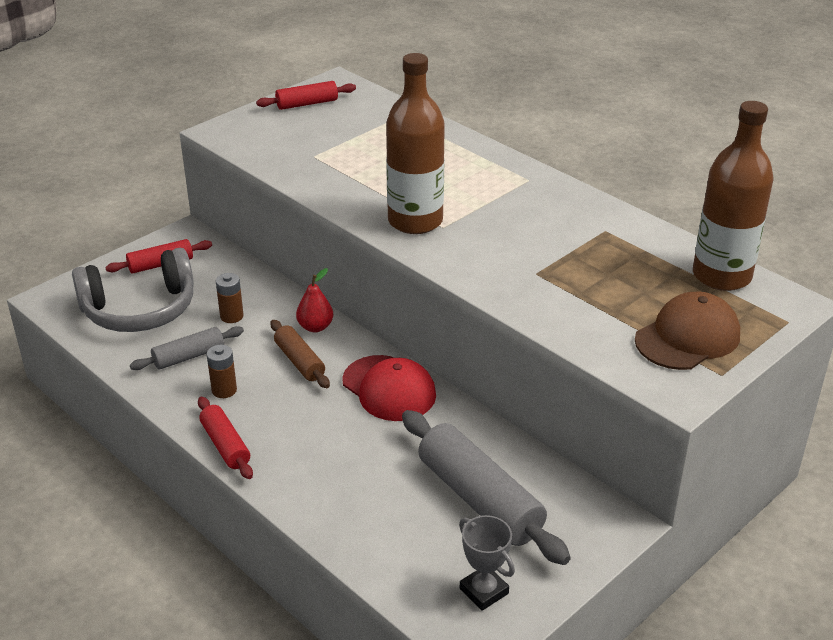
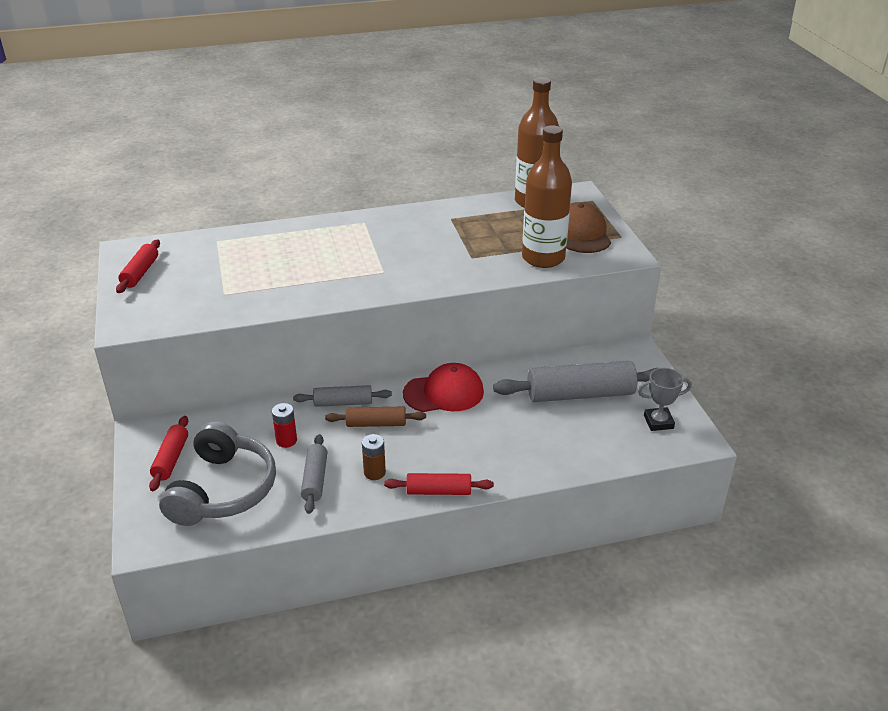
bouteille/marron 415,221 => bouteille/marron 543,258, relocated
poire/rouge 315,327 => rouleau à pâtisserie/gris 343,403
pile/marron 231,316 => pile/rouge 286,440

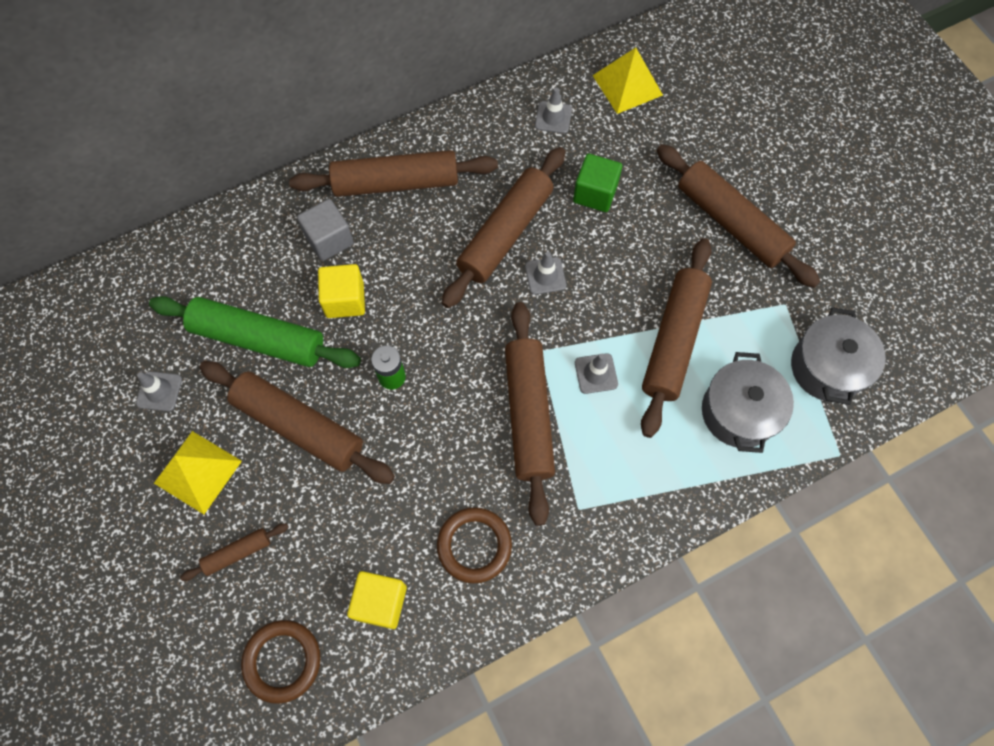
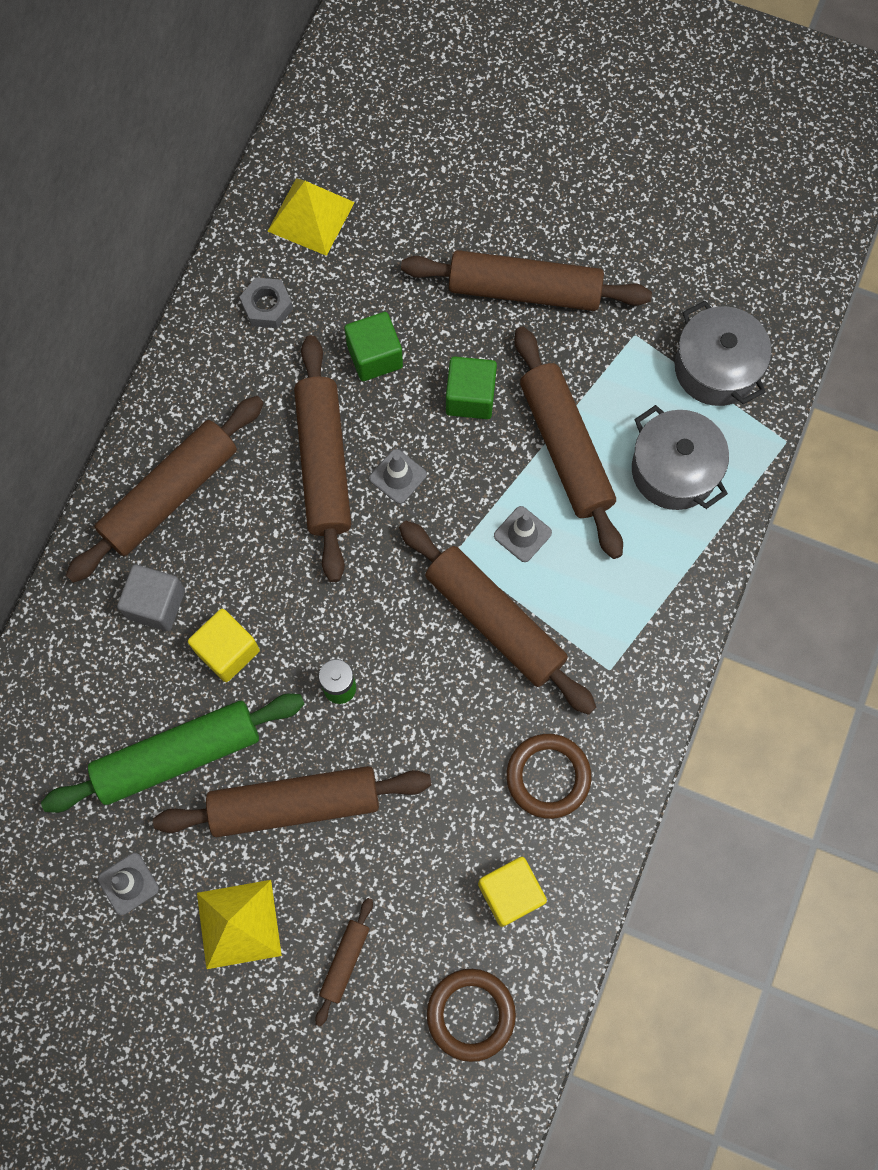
nothing => cube/vert 470,397
cône de chantier/gris 553,117 => écrou/gris 267,306

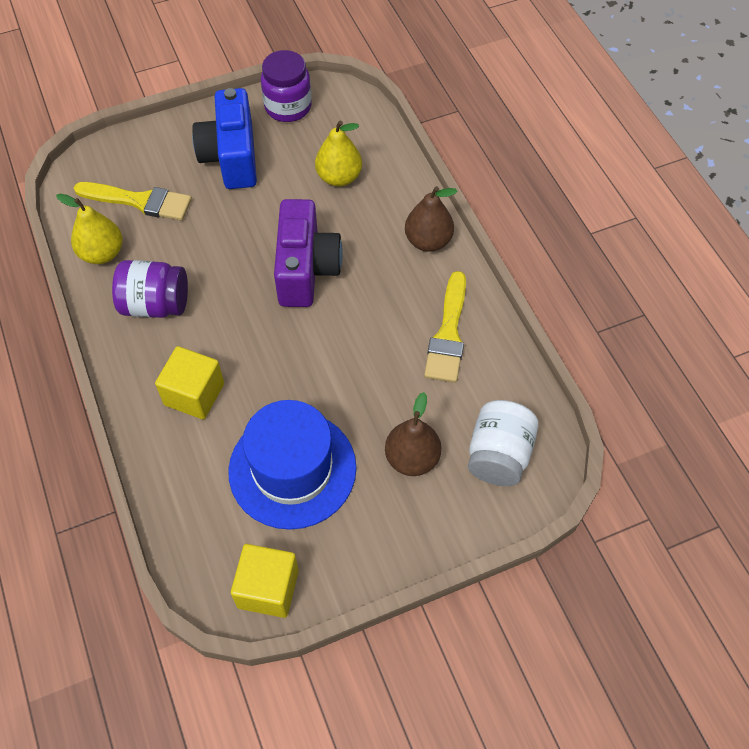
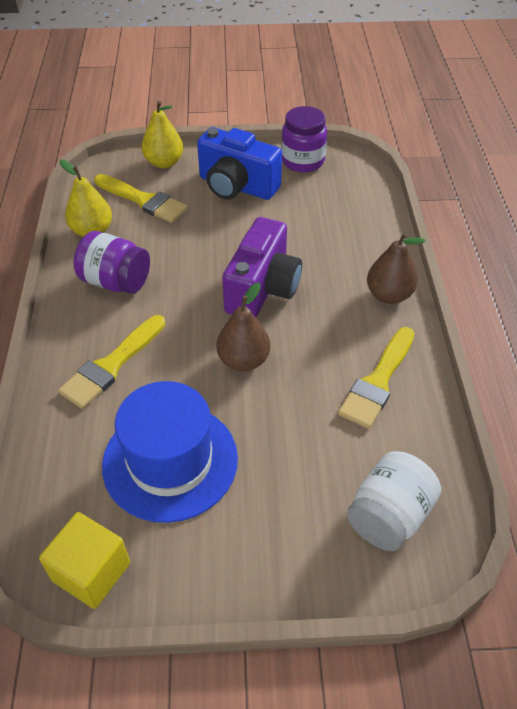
poire/jaune 339,177 => poire/jaune 164,162, relocated
poire/marron 412,458 => poire/marron 243,360, relocated
cube/jaune 194,394 => pinceau/jaune 112,365
appareil photo/bleu 231,157 => appareil photo/bleu 237,186, 75 degrees counterclockwise

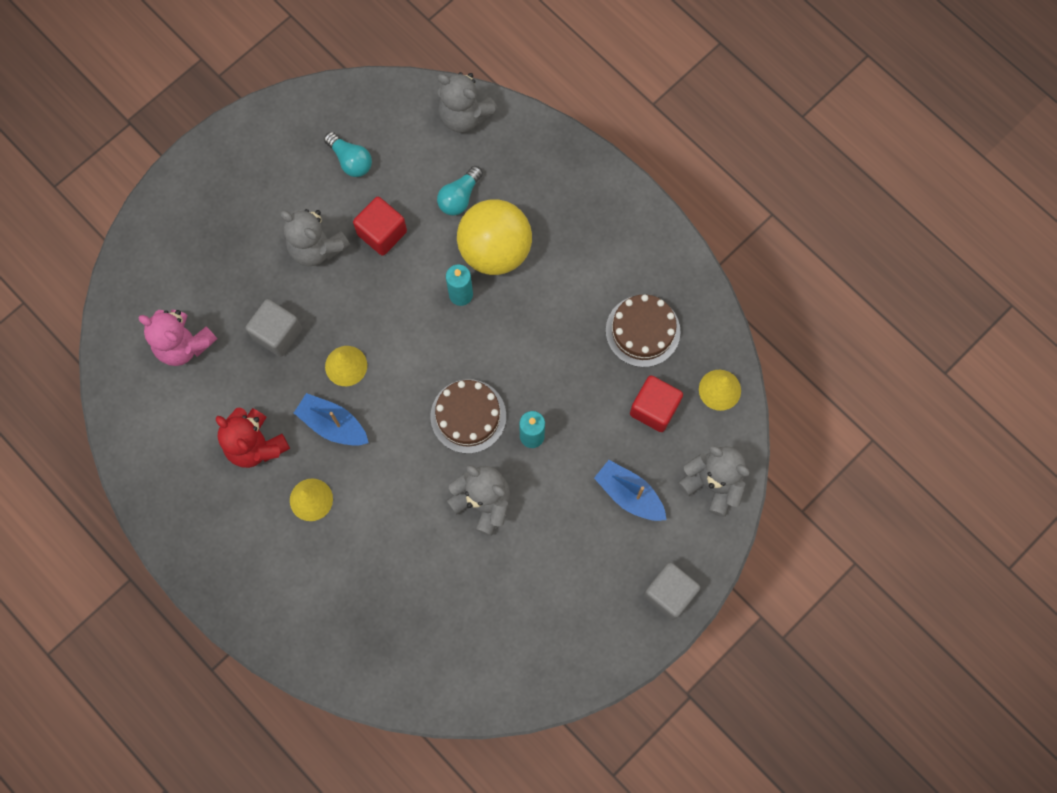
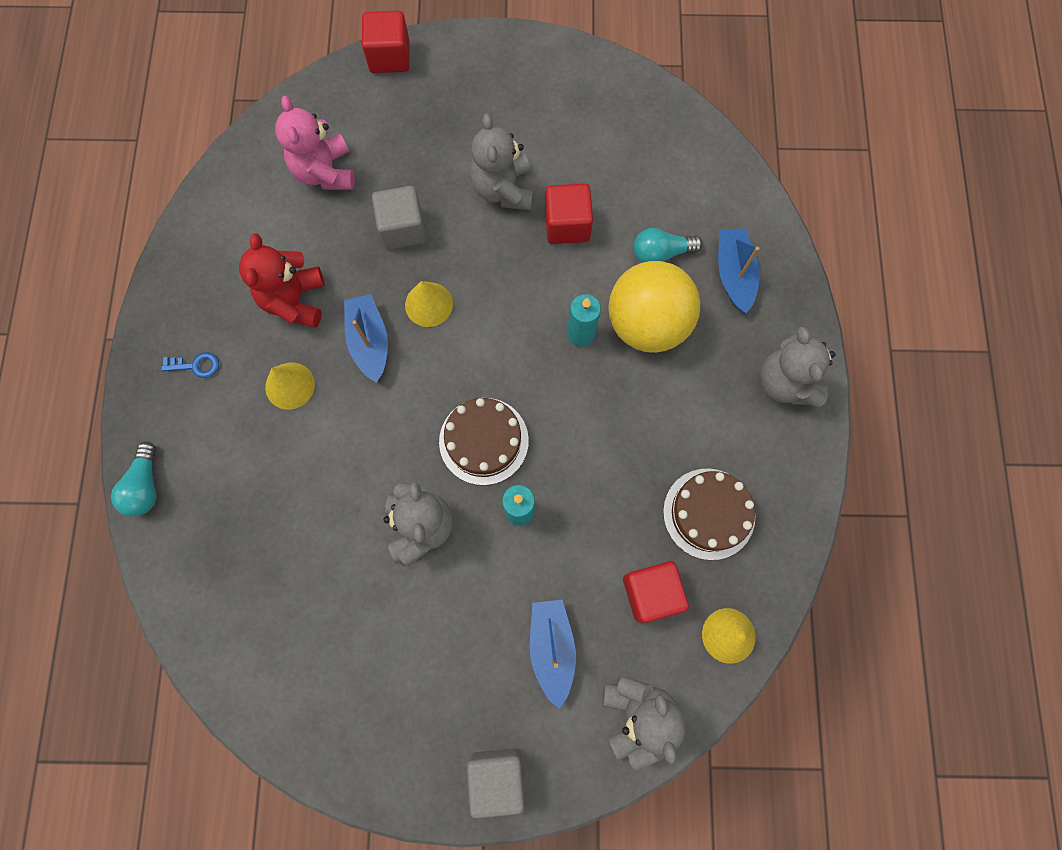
nothing => clé/bleu 196,365
nothing => cube/rouge 389,57
nothing => bateau/bleu 733,274
ampoule/turquoise 351,160 => ampoule/turquoise 145,486, relocated
ours en peluche/gris 464,116 => ours en peluche/gris 785,382, relocated

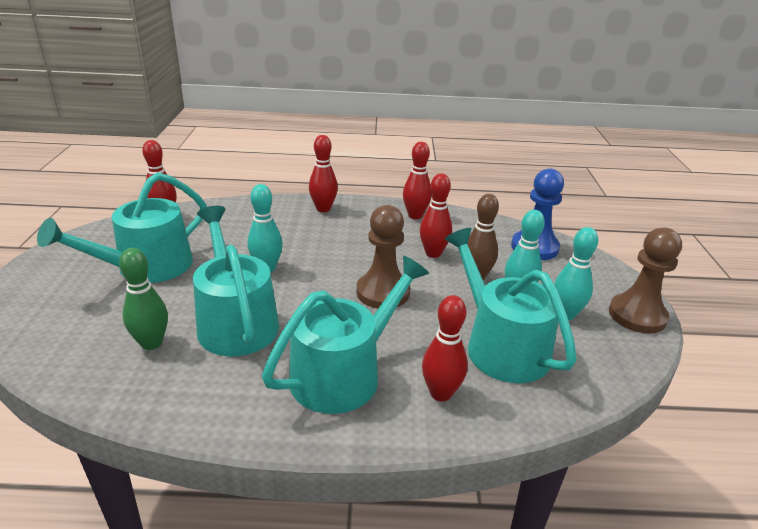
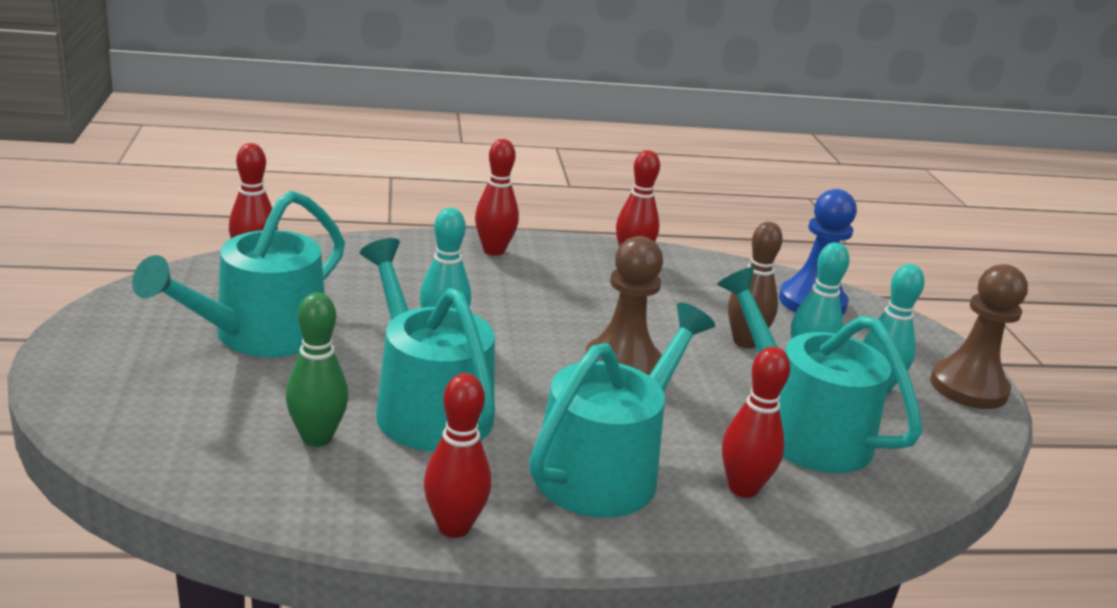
quille/rouge 433,253 => quille/rouge 454,527, relocated

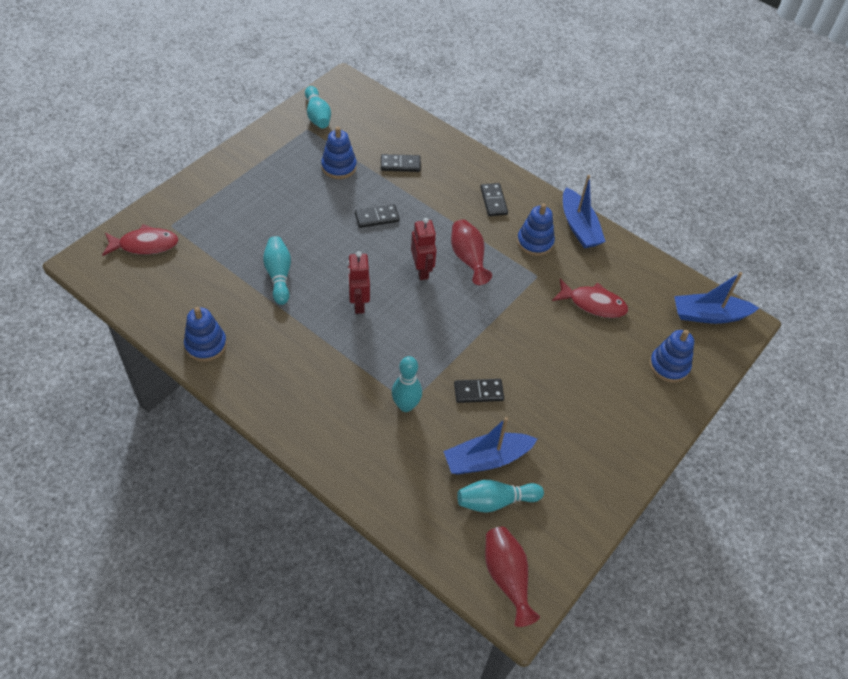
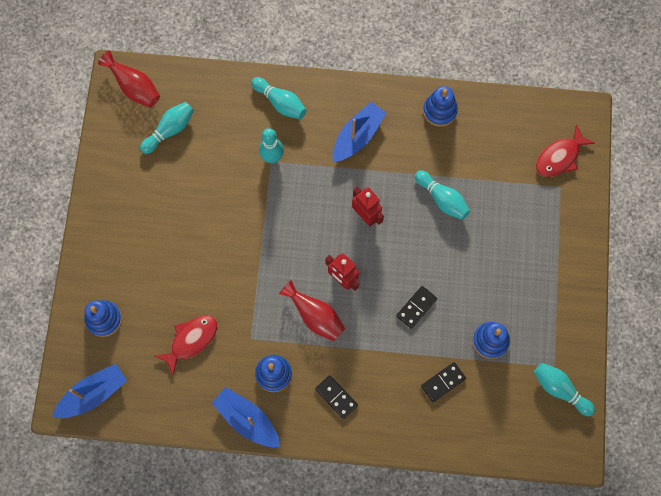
domino/noir 478,392 => nothing
nothing => quille/turquoise 280,103
bateau/bleu 487,459 => bateau/bleu 357,136, relocated
poisson/rouge 593,304 => poisson/rouge 191,340, 150 degrees clockwise

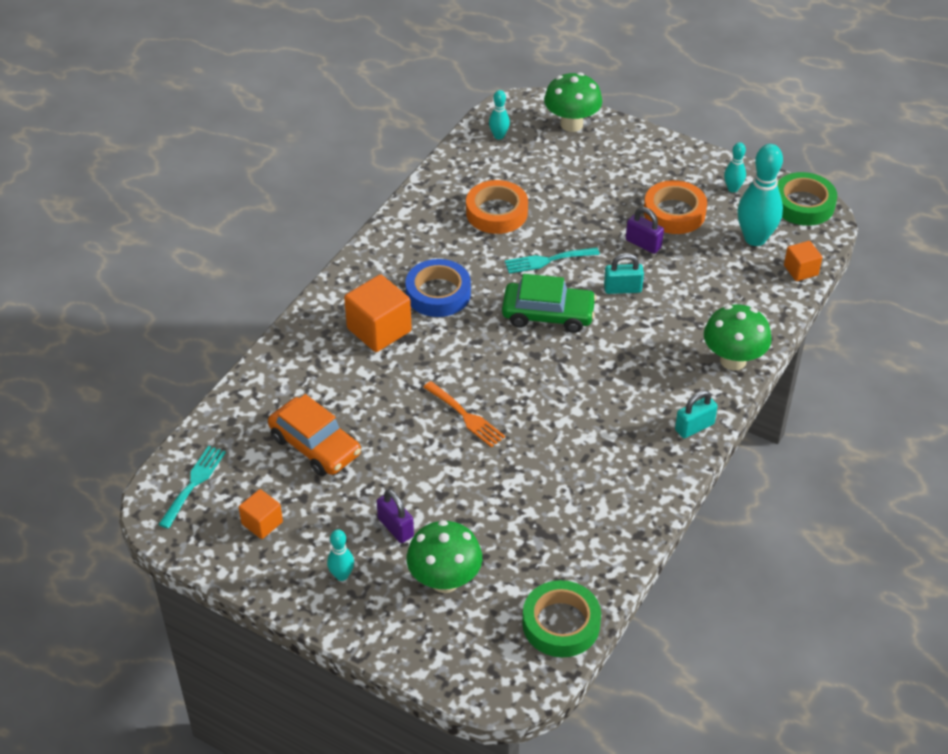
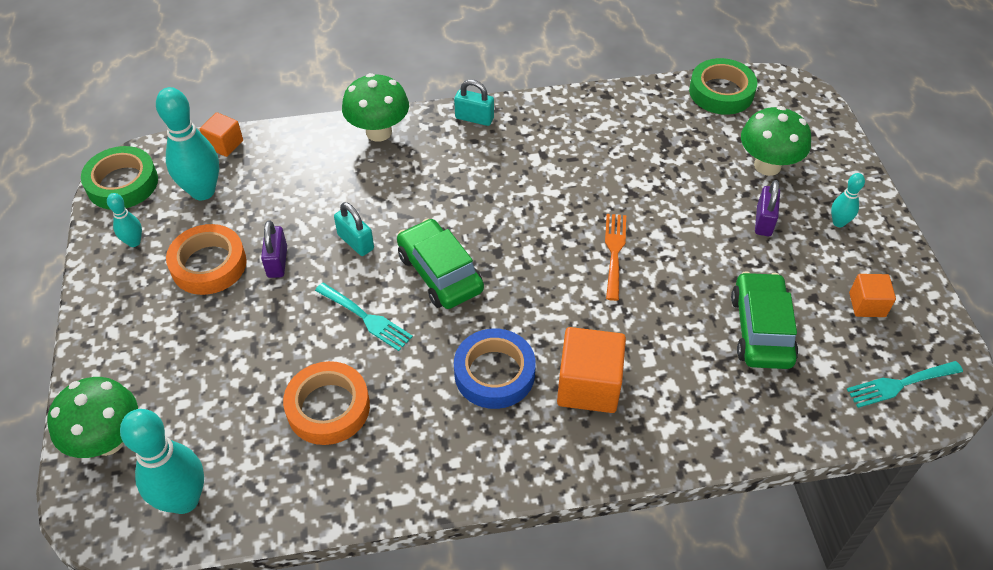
voiture/orange 315,445 => voiture/vert 761,329
quille/turquoise 499,136 => quille/turquoise 184,500, x1.98

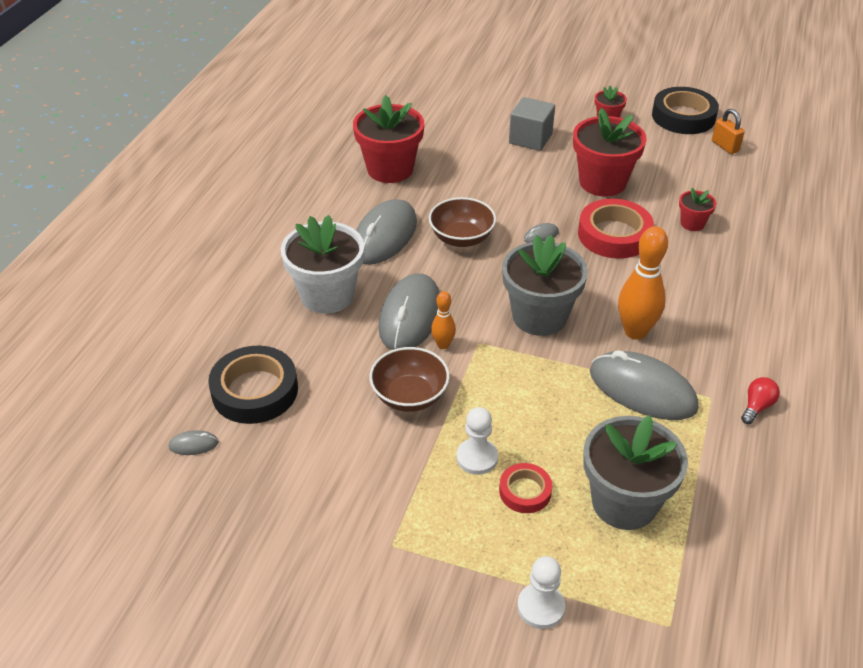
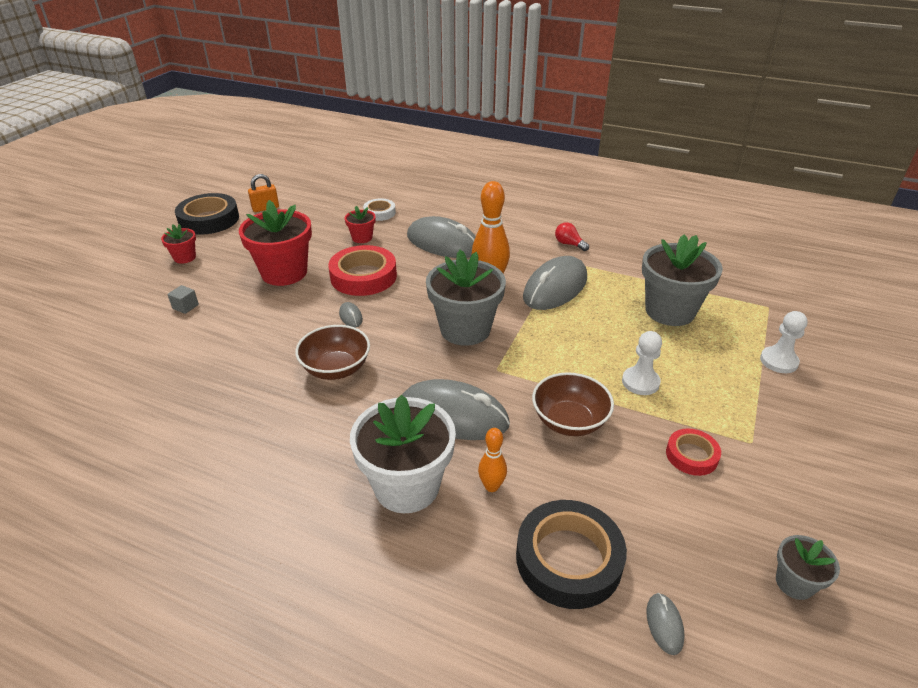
pot de fleurs/rouge 390,169 => nothing
nothing => ruban adhésif/blanc 379,213
nothing => pot de fleurs/gris 794,583
souris/gris 384,236 => souris/gris 443,243, relocated
quille/orange 443,345 => quille/orange 491,486, relocated
ruban adhésif/rouge 525,491 => ruban adhésif/rouge 691,455, relocated
cube/gris 530,138 => cube/gris 185,306, x0.49

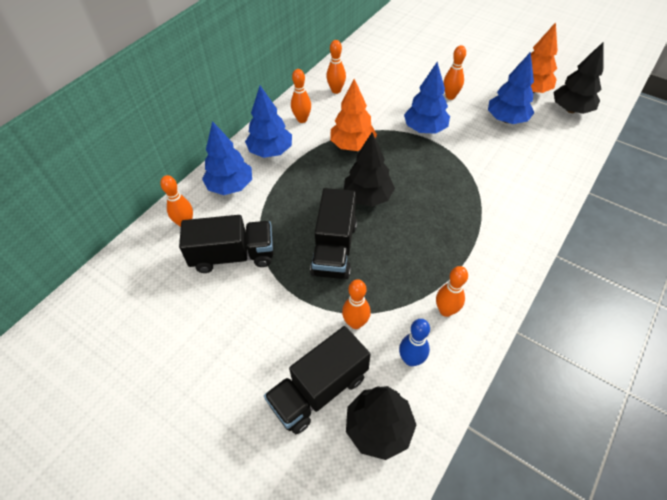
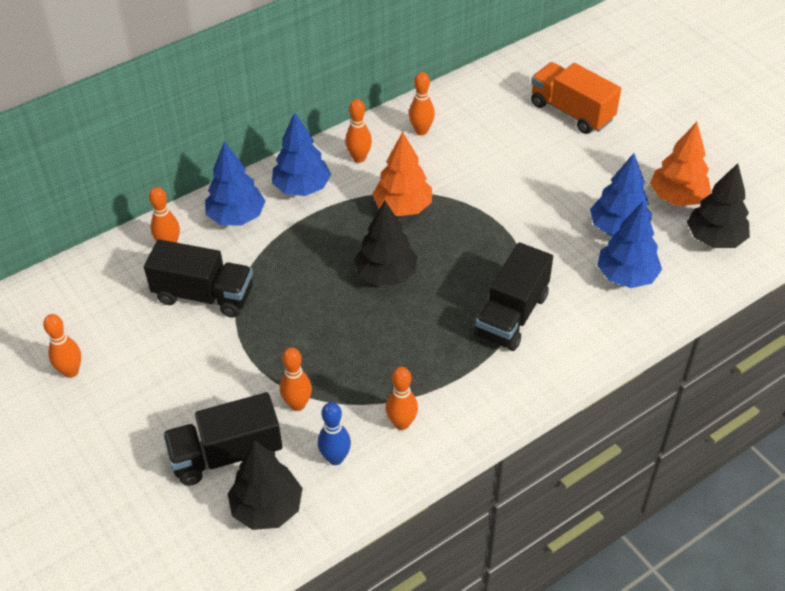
nothing => camion/orange 571,112
camion/noir 334,248 => camion/noir 511,315, relocated
arbre/bleu 425,129 => arbre/bleu 626,276, relocated
quille/orange 450,96 => quille/orange 71,371, relocated

